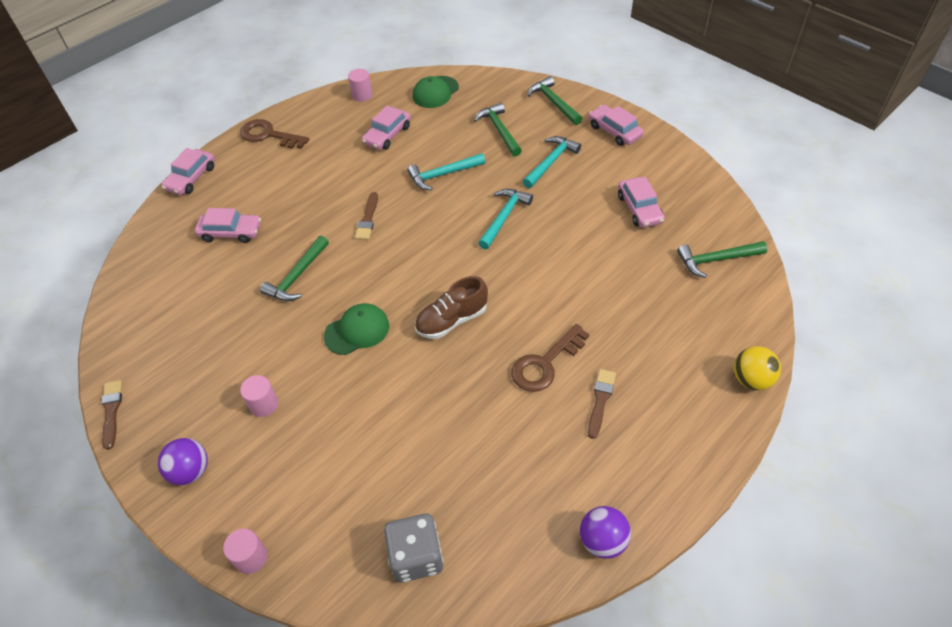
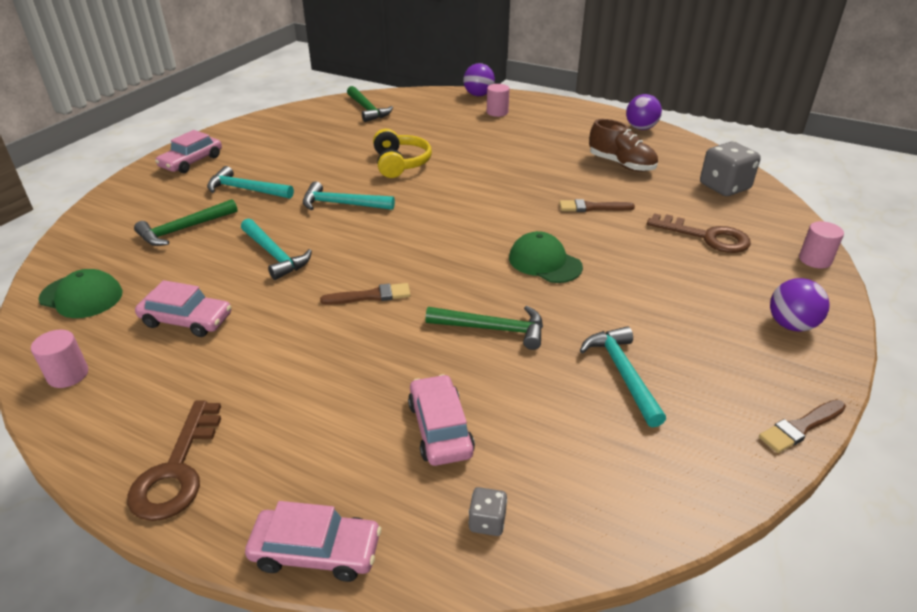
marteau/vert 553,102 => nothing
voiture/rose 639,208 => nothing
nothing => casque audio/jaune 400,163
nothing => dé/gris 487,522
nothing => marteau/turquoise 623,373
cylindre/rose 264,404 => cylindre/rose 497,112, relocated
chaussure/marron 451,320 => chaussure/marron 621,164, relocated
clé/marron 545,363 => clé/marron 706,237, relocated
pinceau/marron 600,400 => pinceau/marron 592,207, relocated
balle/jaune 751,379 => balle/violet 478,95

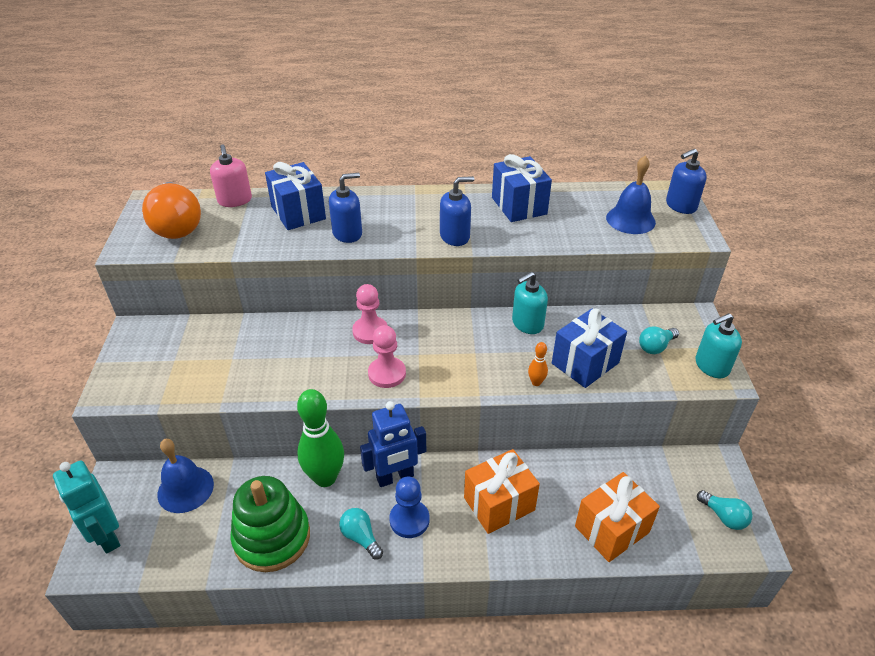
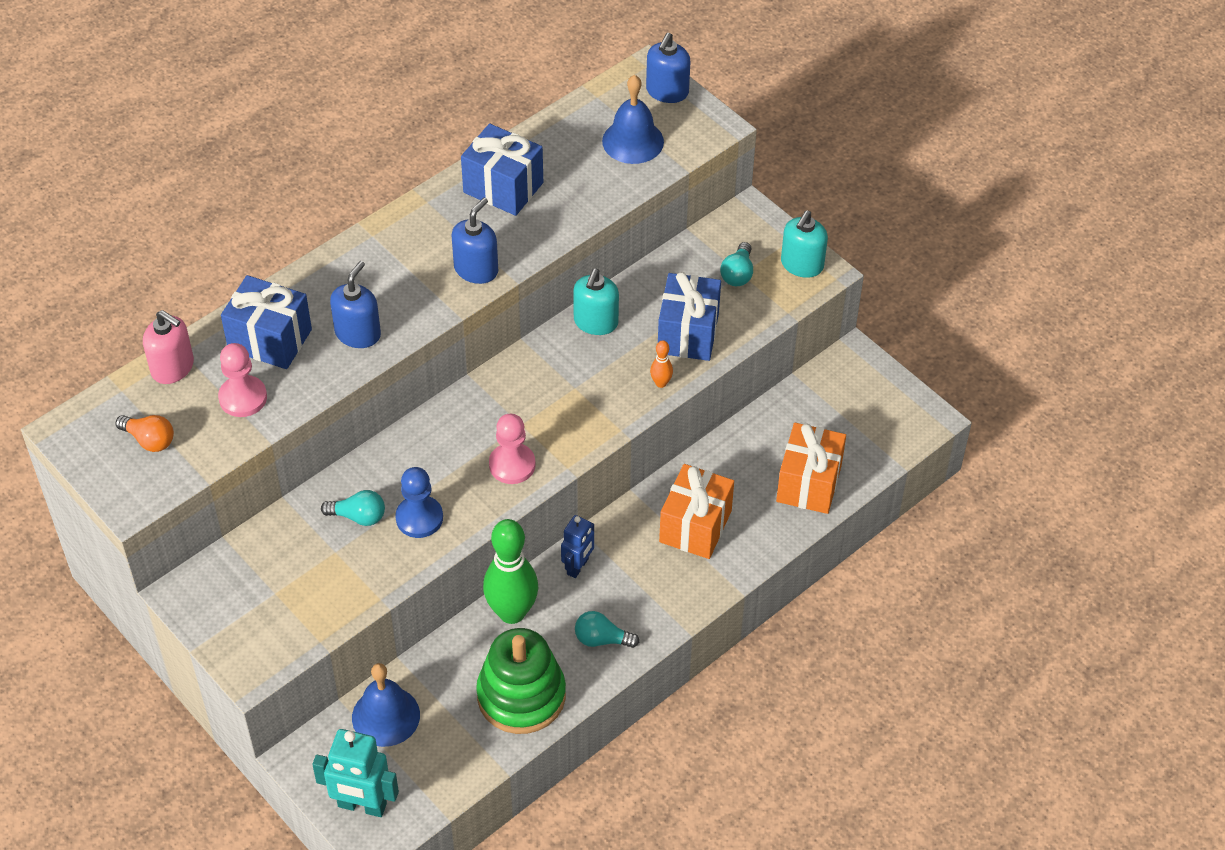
pion/rose 370,331 => pion/rose 243,398, relocated
pion/bleu 409,520 => pion/bleu 419,518, relocated
ampoule/turquoise 723,516 => ampoule/turquoise 358,516, relocated
ampoule/orange 177,225 => ampoule/orange 149,440, x0.50
robot/bleu 395,477 => robot/bleu 578,566, x0.64

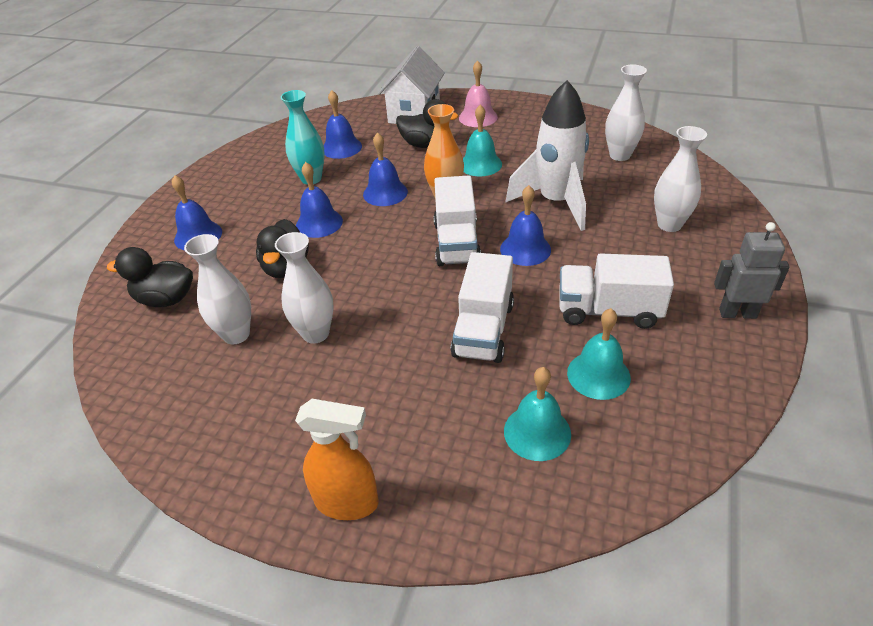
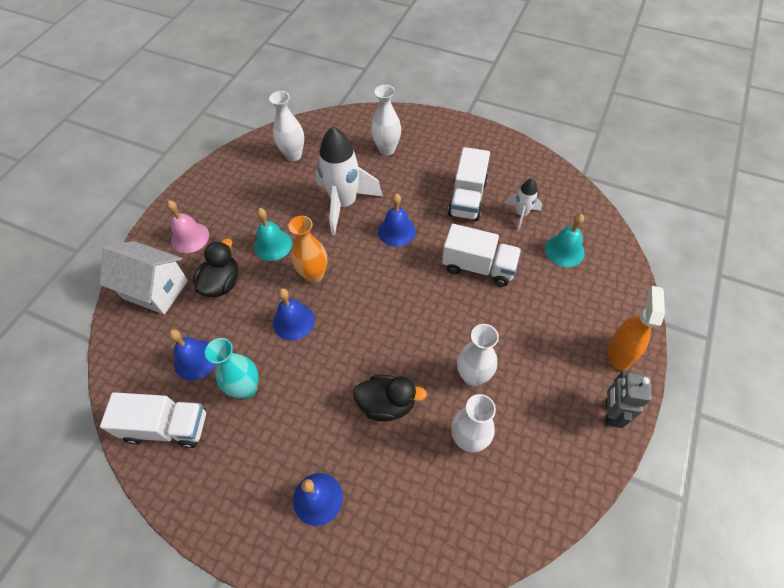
canard/noir 166,299 => nothing
cloche/bleu 319,223 => nothing
camion/blanc 456,243 => camion/blanc 167,426, relocated
robot/gris 737,313 => robot/gris 610,412, relocated
cloche/turquoise 598,375 => fusée/blanc 521,214

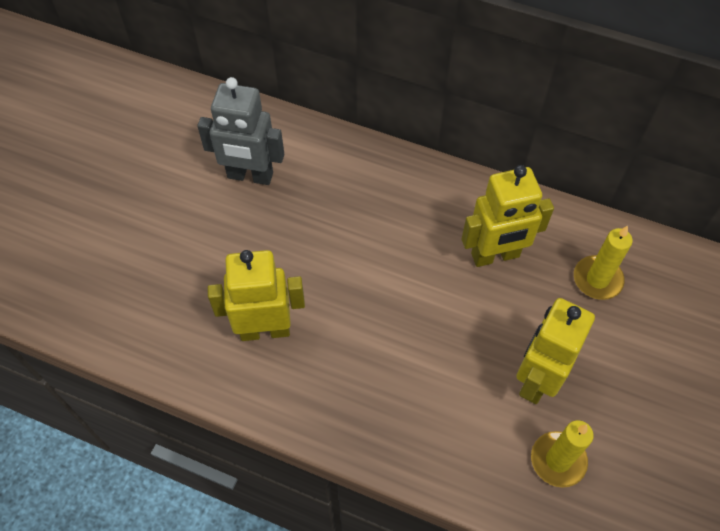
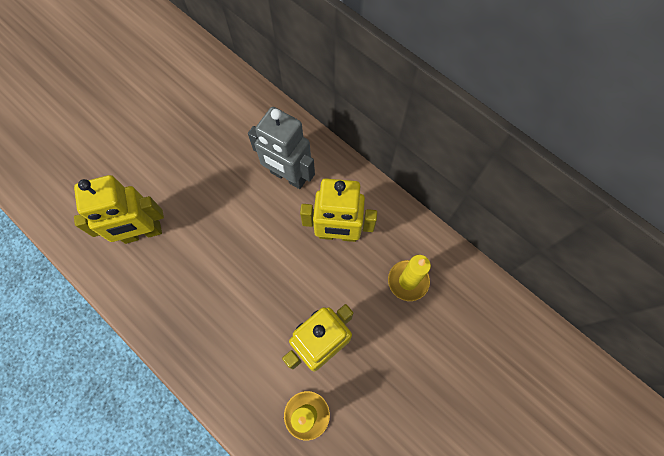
robot/gris 250,176 => robot/gris 288,176, relocated
robot/jaune 265,330 => robot/jaune 142,233, 150 degrees clockwise

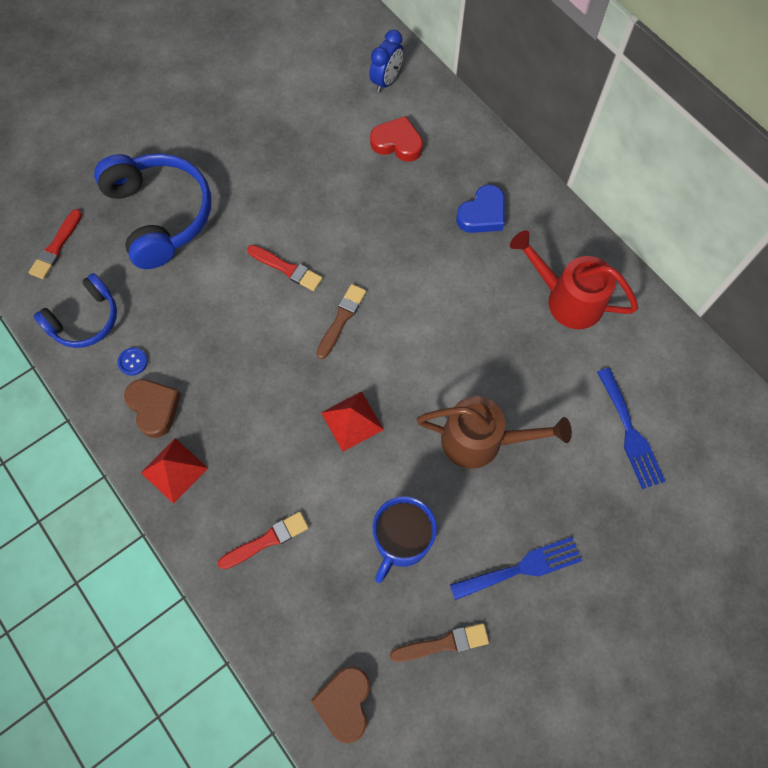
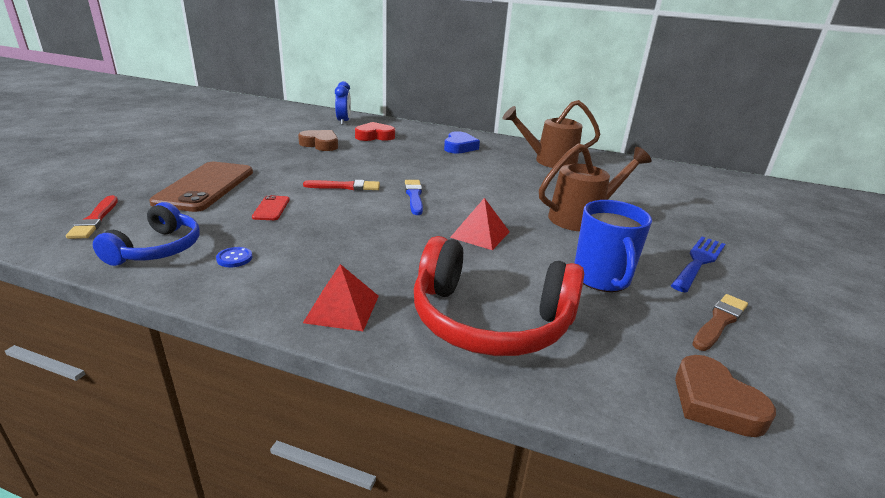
fourchette/bleu 630,433 => nothing
nothing => téléphone/rouge 271,208
cœur/marron 154,408 => cœur/marron 320,144, relocated
casque audio/bleu 160,215 => téléphone/marron 205,187
pinceau/rouge 266,540 => casque audio/rouge 490,320
pinceau/marron 341,319 => pinceau/bleu 414,196
arrosoir/rouge 566,299 => arrosoir/marron 549,161

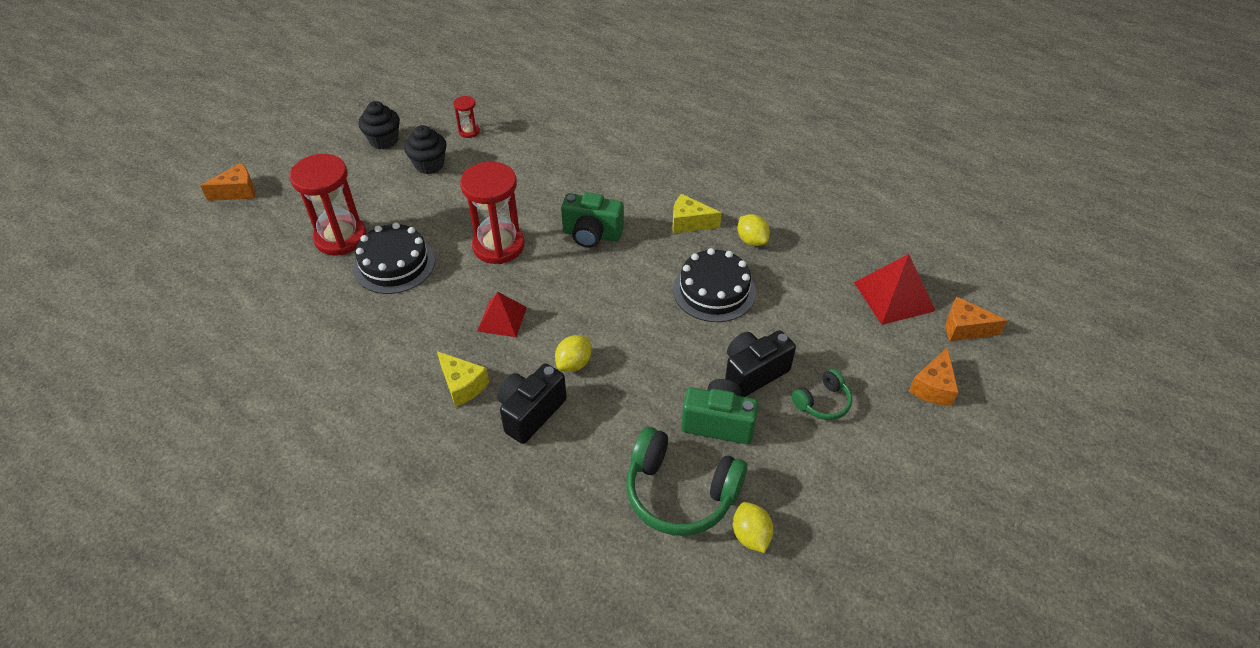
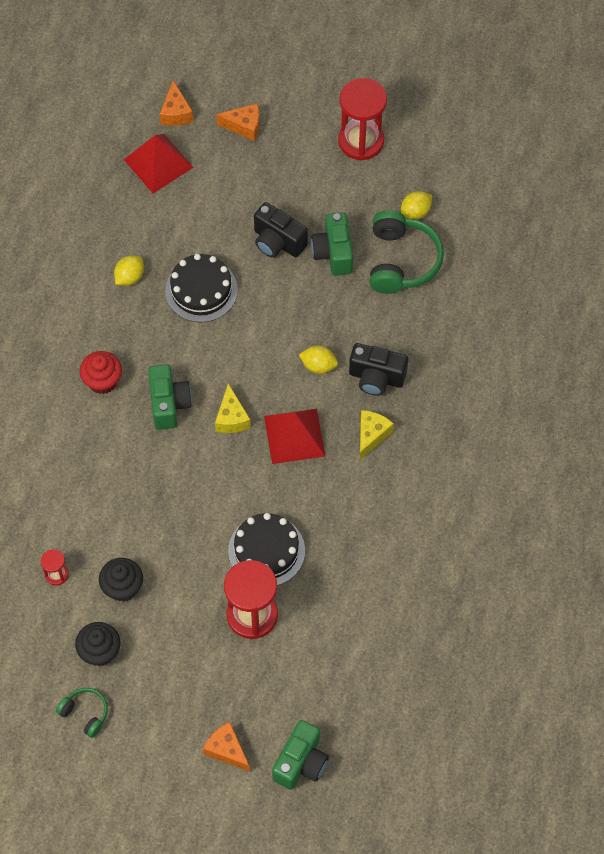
nothing => muffin/rouge 102,381
nothing => appareil photo/vert 301,763
sablier/rouge 498,246 => sablier/rouge 361,141, relocated
fromage/jaune 689,222 => fromage/jaune 231,418, relocated
casque audio/vert 822,402 => casque audio/vert 85,713, relocated
pyramide/rouge 502,319 => pyramide/rouge 294,436, x1.51

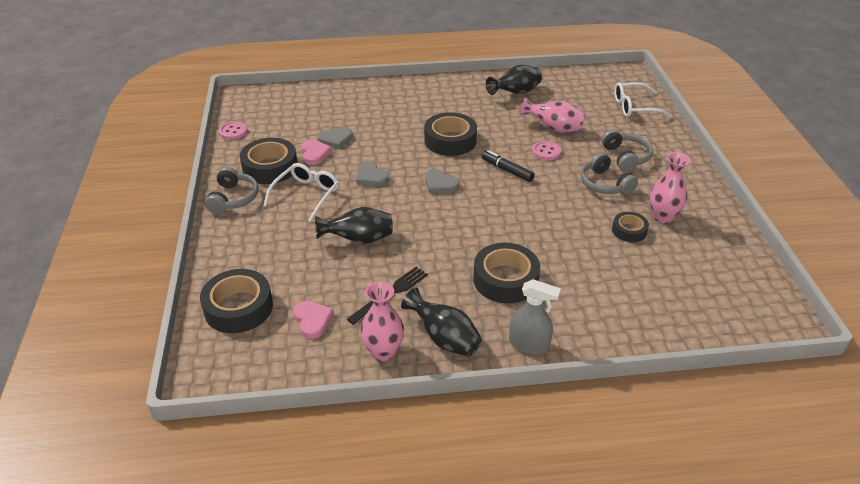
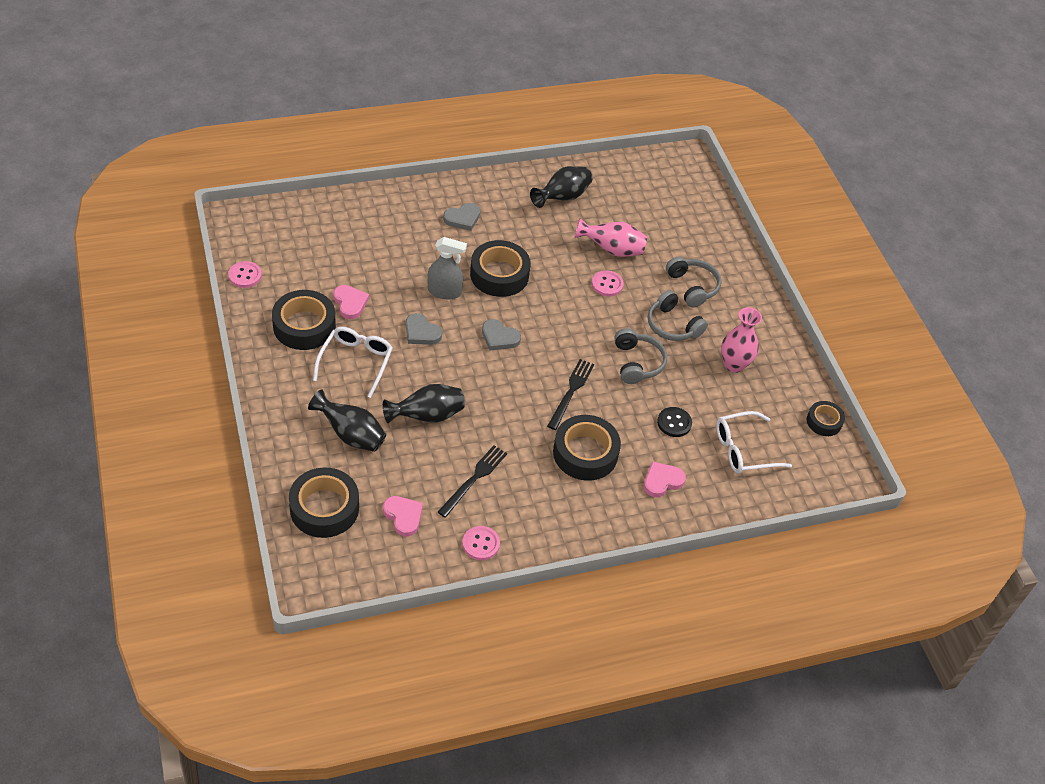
feutre/noir 507,170 => nothing
nothing => fourchette/noir 571,392
nothing => cœur/rose 662,481
nothing => bouton/noir 674,423
casque audio/gris 233,198 => casque audio/gris 637,363, relocated
cœur/gris 336,140 => cœur/gris 462,218, relocated
vase/noir 444,338 => vase/noir 351,435, relocated
vaporisateur/gris 529,344 => vaporisateur/gris 444,291, relocated
ruban adhésif/noir 629,231 => ruban adhésif/noir 824,422, relocated
lunettes/blanc 635,107 => lunettes/blanc 744,450, relocated
vase/rose 383,351 => bouton/rose 481,544

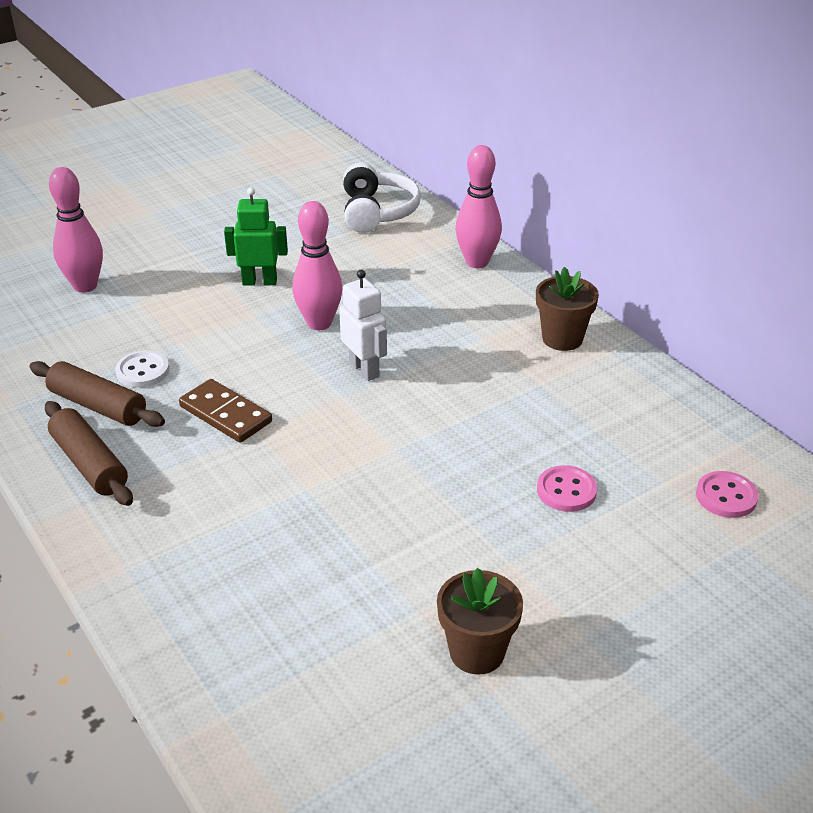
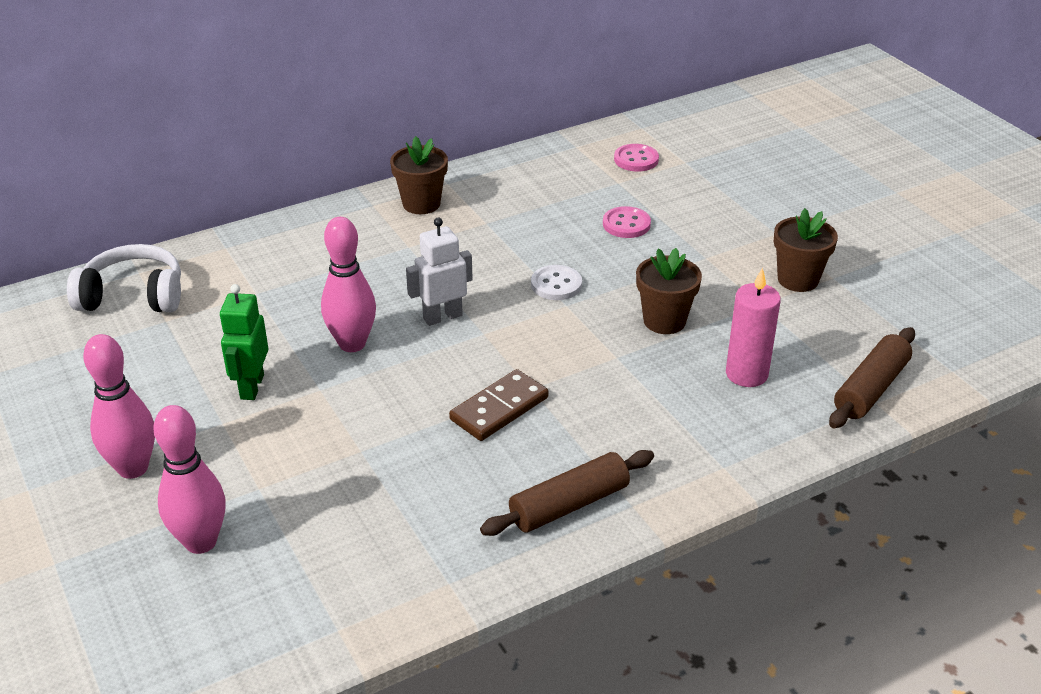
nothing => pot de fleurs/marron 664,321
nothing => bougie/rose 746,374
rouleau à pâtisserie/marron 98,406 => rouleau à pâtisserie/marron 871,389, relocated
bouton/blanc 143,371 => bouton/blanc 556,284, relocated
quille/rose 477,262 => quille/rose 133,468, relocated

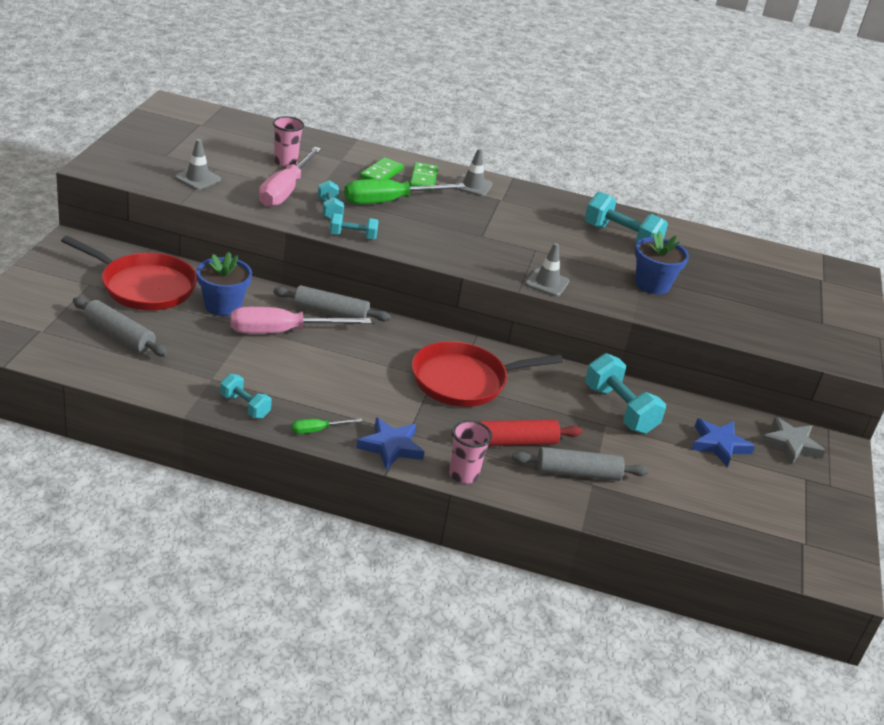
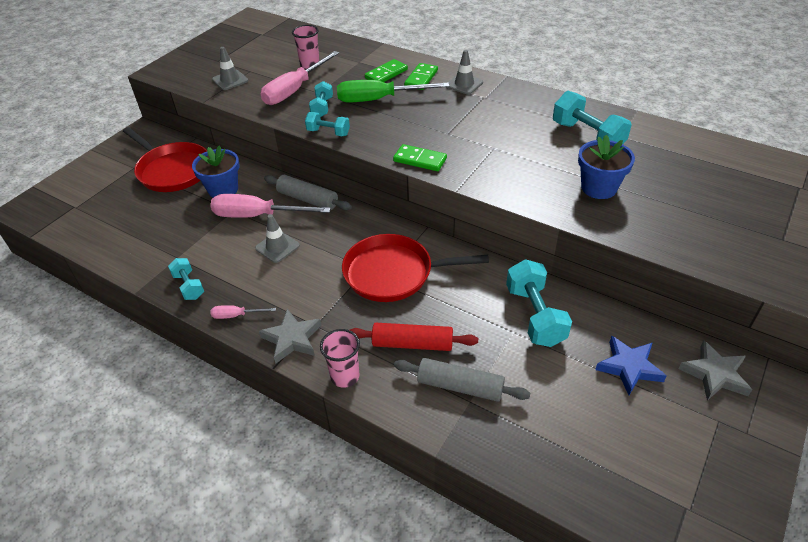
rouleau à pâtisserie/gris 119,336 => nothing
nothing => domino/vert 420,160
cône de chantier/gris 547,283 => cône de chantier/gris 277,247, relocated
tournevis/vert 317,430 => tournevis/rose 236,315
étoile/bleu 390,447 => étoile/gris 292,339

